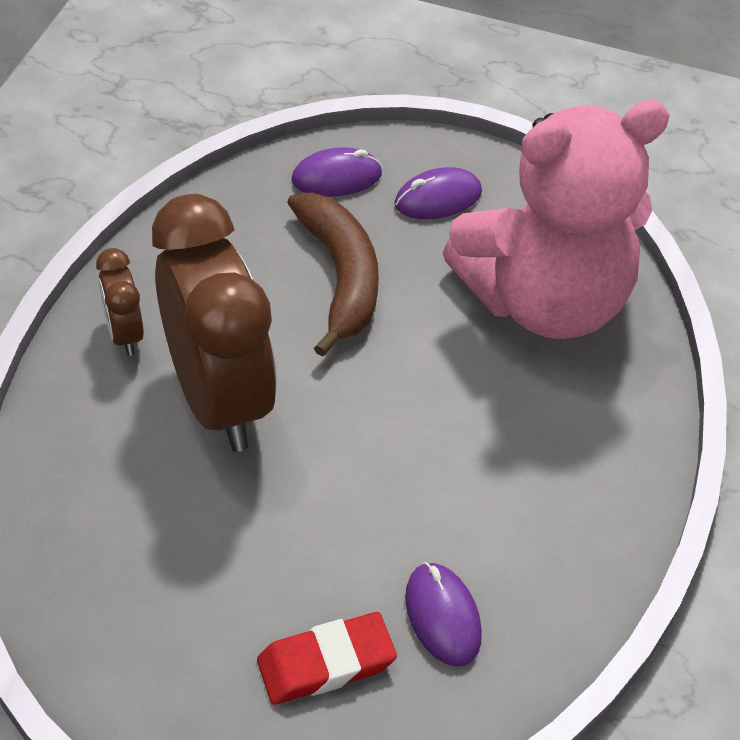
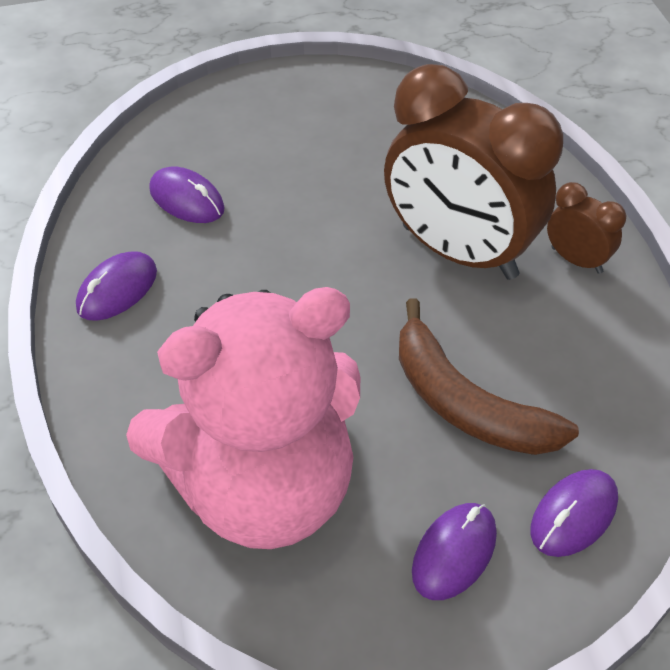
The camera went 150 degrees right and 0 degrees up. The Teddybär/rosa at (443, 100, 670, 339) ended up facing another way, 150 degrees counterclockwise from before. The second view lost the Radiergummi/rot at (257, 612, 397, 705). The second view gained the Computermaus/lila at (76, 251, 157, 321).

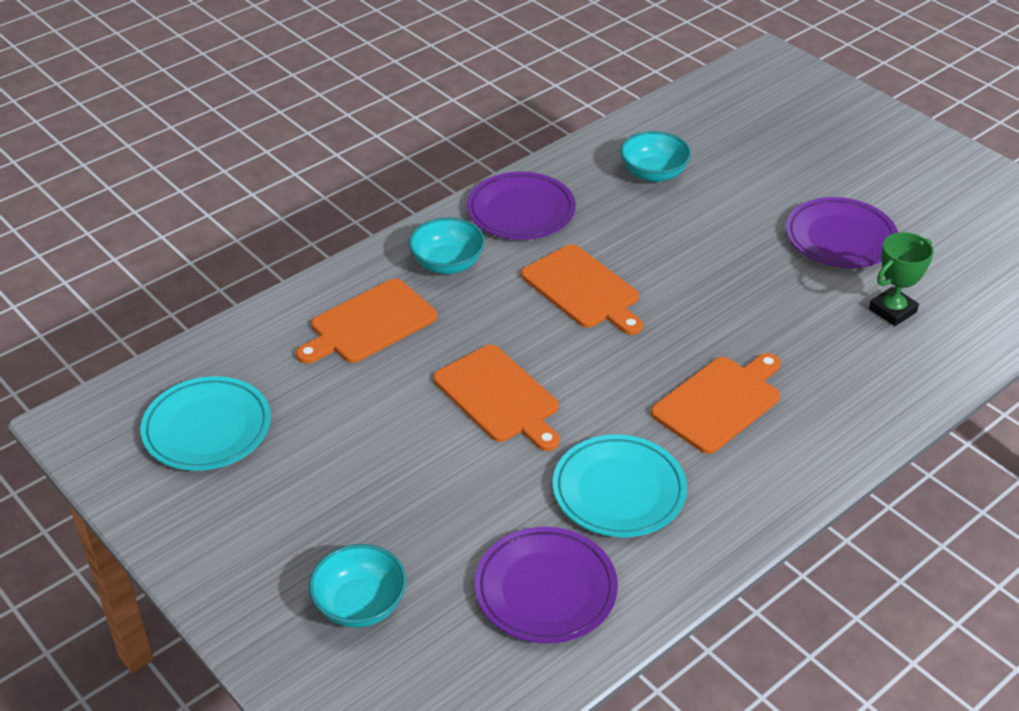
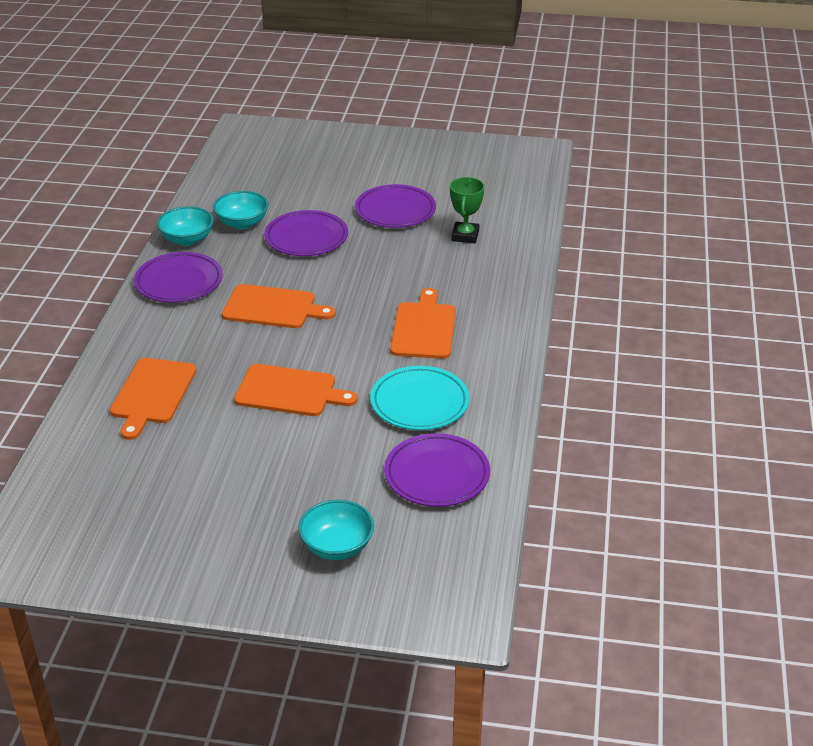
The camera went 40 degrees left and 5 degrees down. The Schüssel/türkis ended up elsewhere, having gone from (409, 218, 485, 274) to (157, 206, 214, 246). The second view lost the Teller/türkis at (141, 376, 271, 471). The second view gained the Teller/lila at (264, 210, 348, 256).

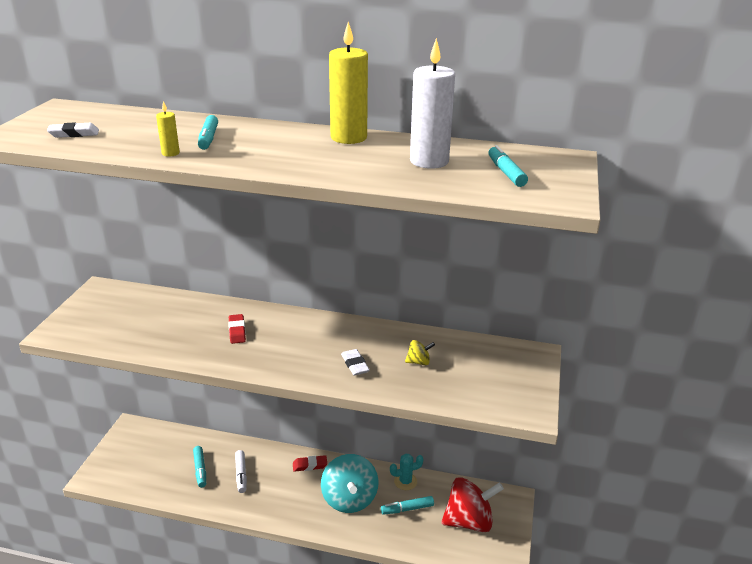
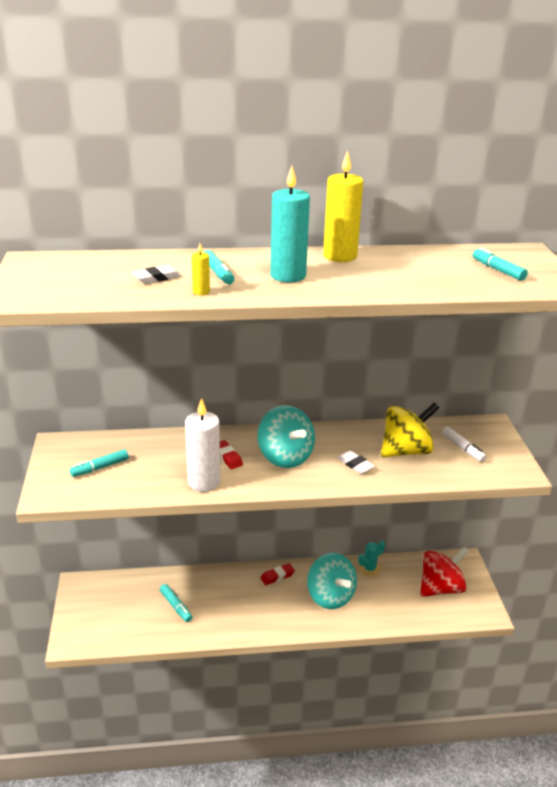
The camera went 20 degrees left and 0 degrees up. The Kerze/weiß ended up elsewhere, having gone from (410, 38, 455, 169) to (185, 398, 220, 492). The Radiergummi/weiß ended up elsewhere, having gone from (47, 122, 99, 138) to (132, 265, 181, 284). The size of the Kreisel/gelb at (405, 340, 435, 365) changed by a factor of 2.31. The Filzstift/weiß ended up elsewhere, having gone from (235, 450, 247, 493) to (442, 426, 487, 462). The Filzstift/türkis ended up elsewhere, having gone from (381, 496, 434, 515) to (70, 449, 128, 477). The second view gained the Kerze/türkis at (270, 166, 310, 282). The second view gained the Kreisel/türkis at (257, 405, 315, 468).

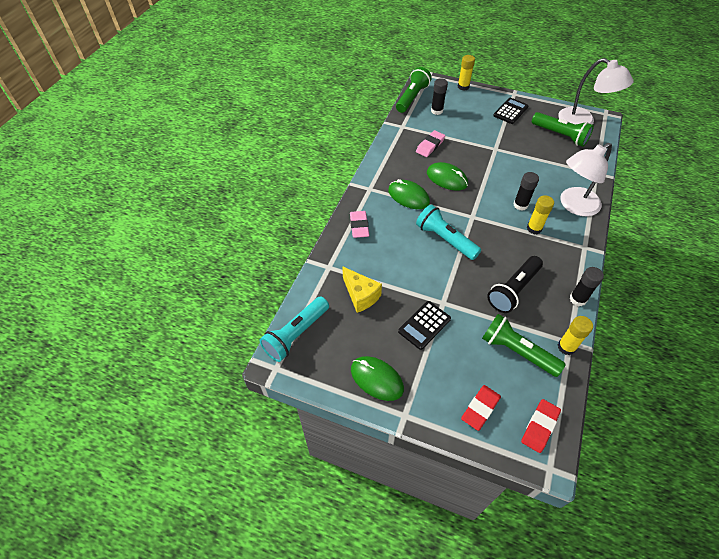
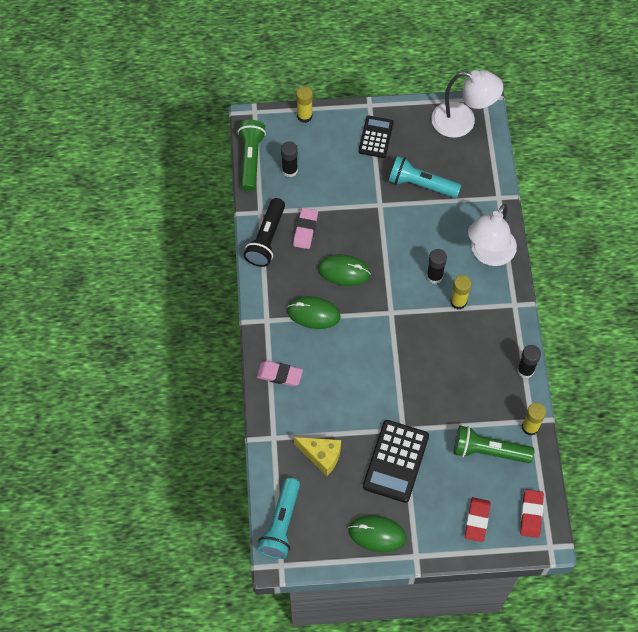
The camera went 25 degrees left and 10 degrees up. The second view lost the Taschenlampe/grün at (532, 112, 594, 147). The Taschenlampe/türkis ended up elsewhere, having gone from (416, 204, 481, 260) to (389, 156, 461, 198). The Radiergummi/rosa at (350, 211, 369, 238) ended up facing another way, 45 degrees counterclockwise from before. The Taschenlampe/schwarz ended up elsewhere, having gone from (487, 256, 543, 313) to (244, 198, 285, 267). The size of the Taschenrechner/schwarz at (398, 301, 451, 350) changed by a factor of 1.53.

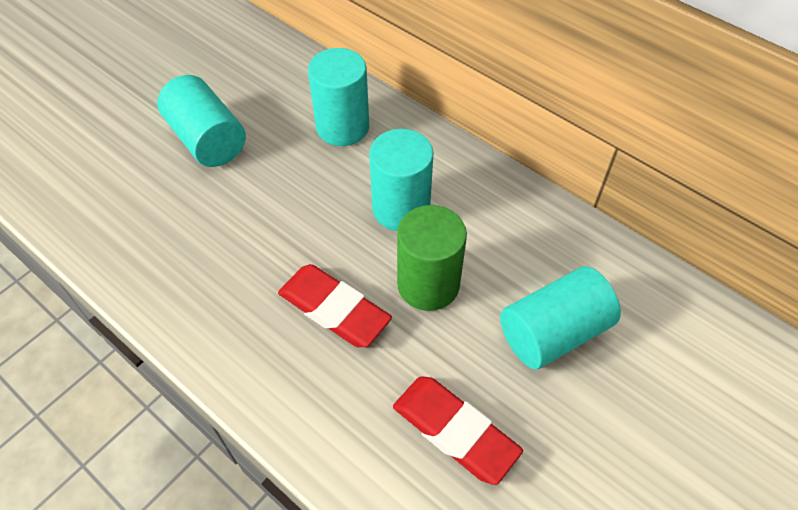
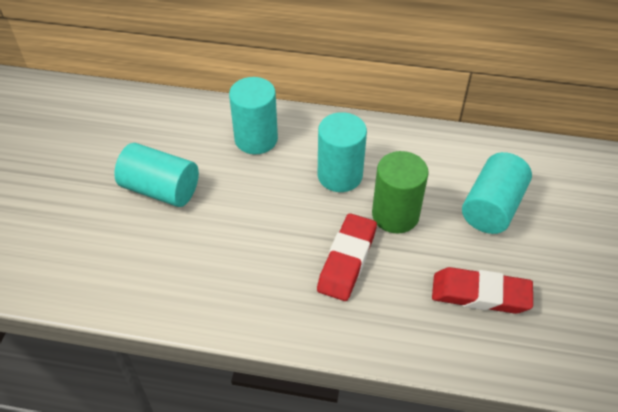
The camera went 30 degrees left and 5 degrees down. The Radiergummi/rot at (278, 264, 392, 347) ended up facing another way, 75 degrees counterclockwise from before.

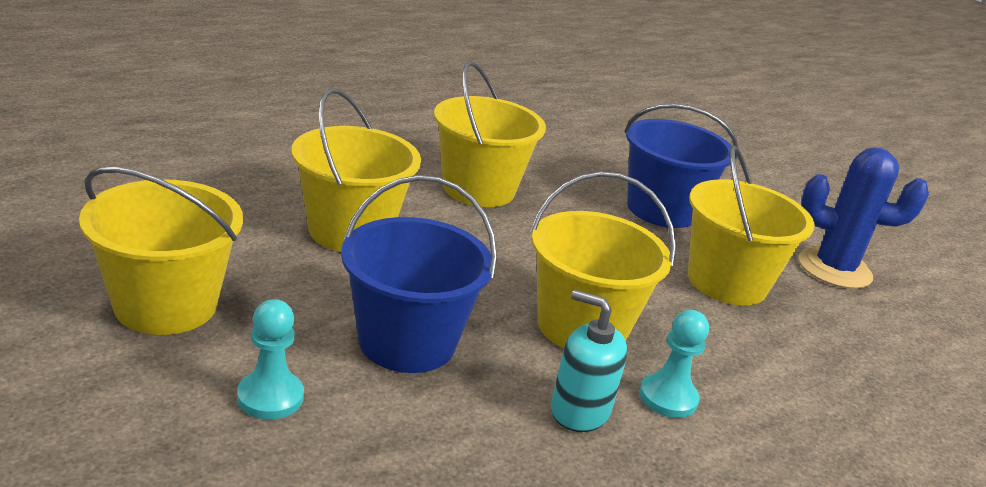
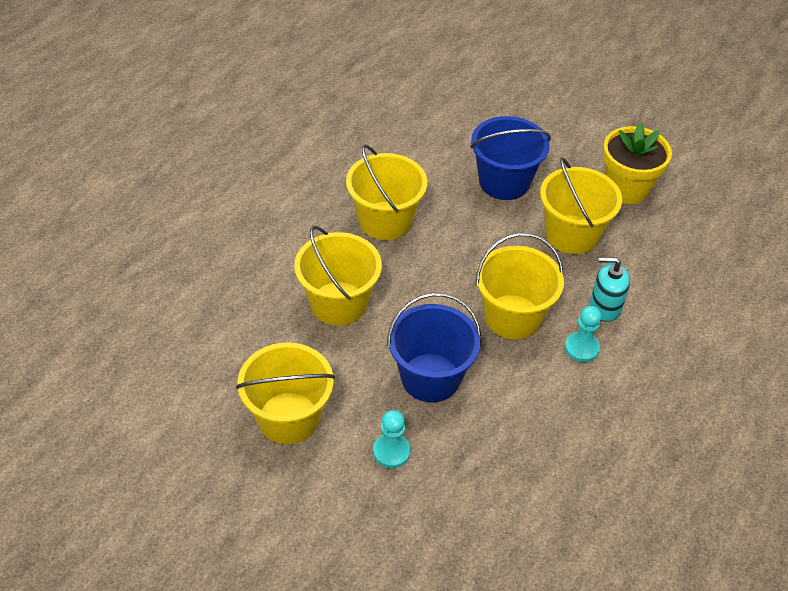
The camera went 20 degrees left and 20 degrees up. Where the Kaktus/blau stood at (798, 147, 929, 289), the Blumentopf/gelb came to stand at (603, 123, 672, 204). The Seifenspender/türkis ended up elsewhere, having gone from (551, 290, 628, 432) to (590, 257, 630, 322).

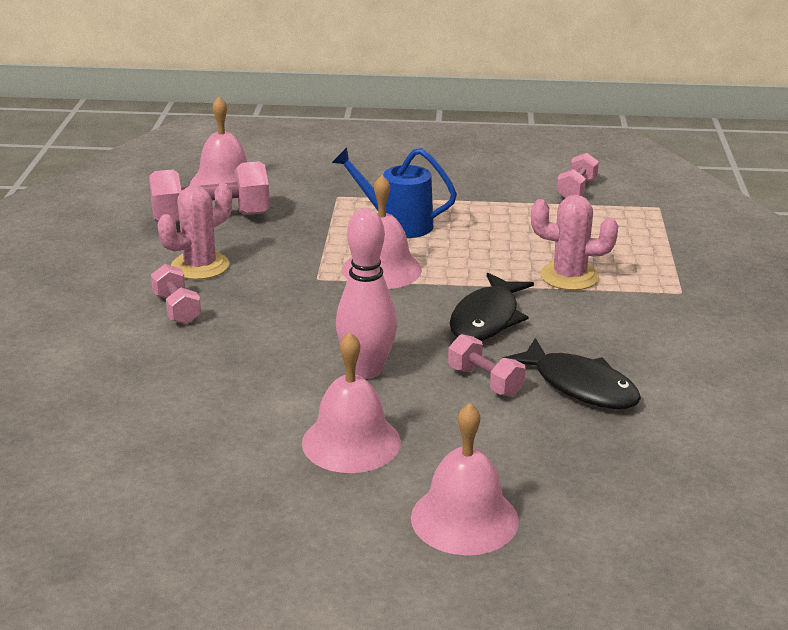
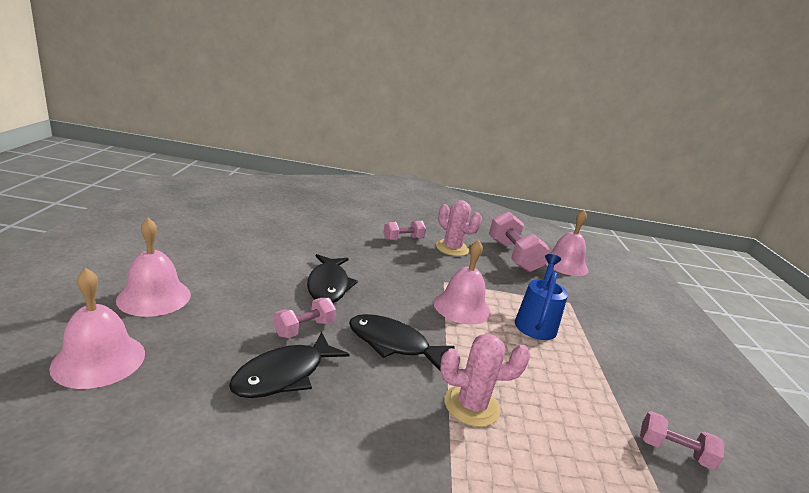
The camera went 85 degrees right and 5 degrees down. The Kaktus/rosa at (531, 195, 618, 290) ended up facing another way, 75 degrees clockwise from before. Where the Bowlingkegel/rosa stood at (336, 208, 397, 379), the Fisch/schwarz came to stand at (307, 254, 358, 303). The Glocke/rosa ended up elsewhere, having gone from (302, 332, 401, 473) to (49, 268, 145, 389).

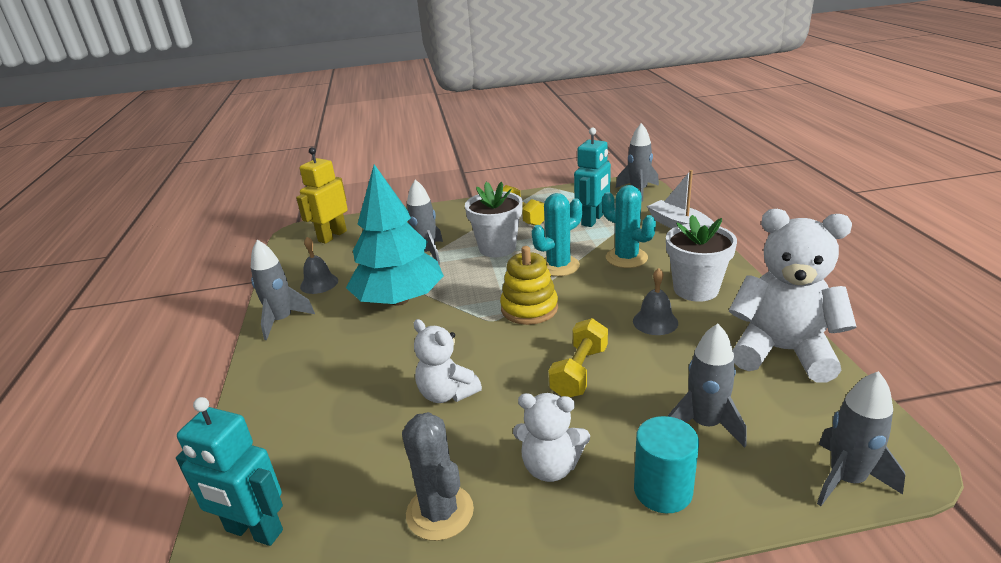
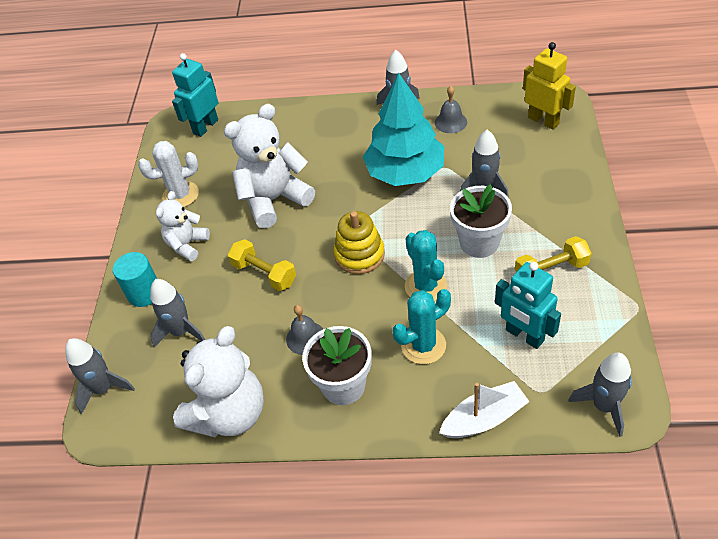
The camera went 105 degrees right and 20 degrees up. The size of the Teddybär/weiß at (414, 319, 482, 403) changed by a factor of 1.72. What was the Kaktus/grau at (402, 412, 474, 541) turned into the Kaktus/weiß at (138, 141, 199, 207).

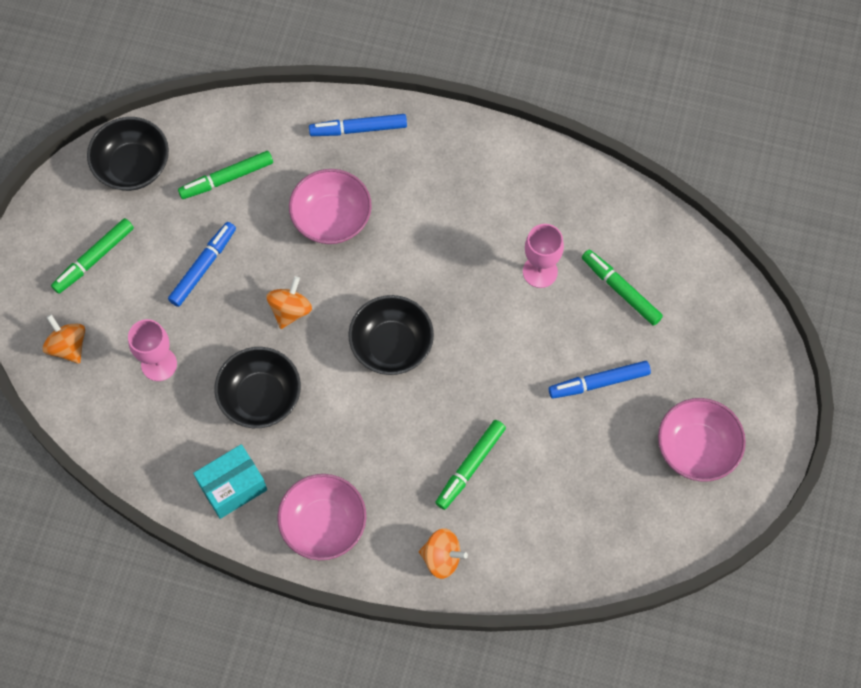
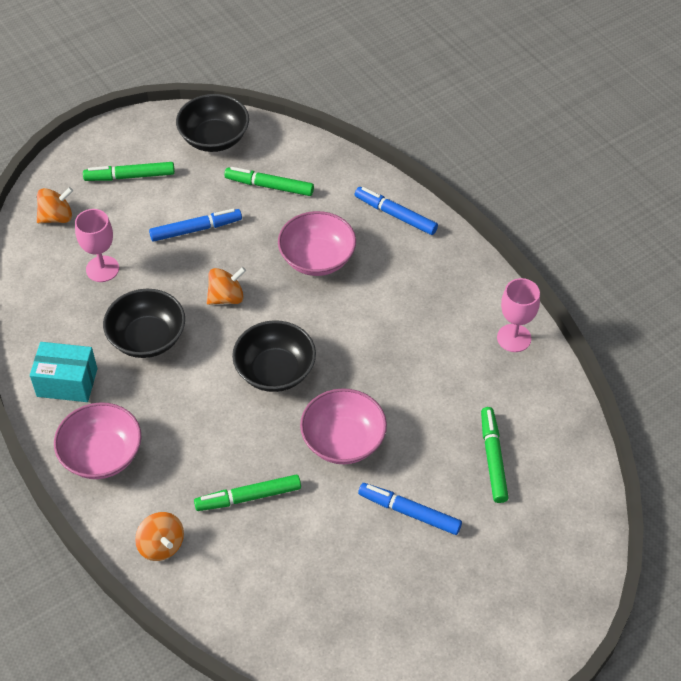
The camera went 40 degrees right and 15 degrees down. The Kelch/rosa ended up elsewhere, having gone from (523, 224, 564, 288) to (497, 278, 540, 352). The Kreisel/orange at (42, 314, 85, 364) ended up facing another way, 60 degrees clockwise from before. The Schüssel/rosa ended up elsewhere, having gone from (658, 398, 746, 482) to (300, 388, 387, 464).

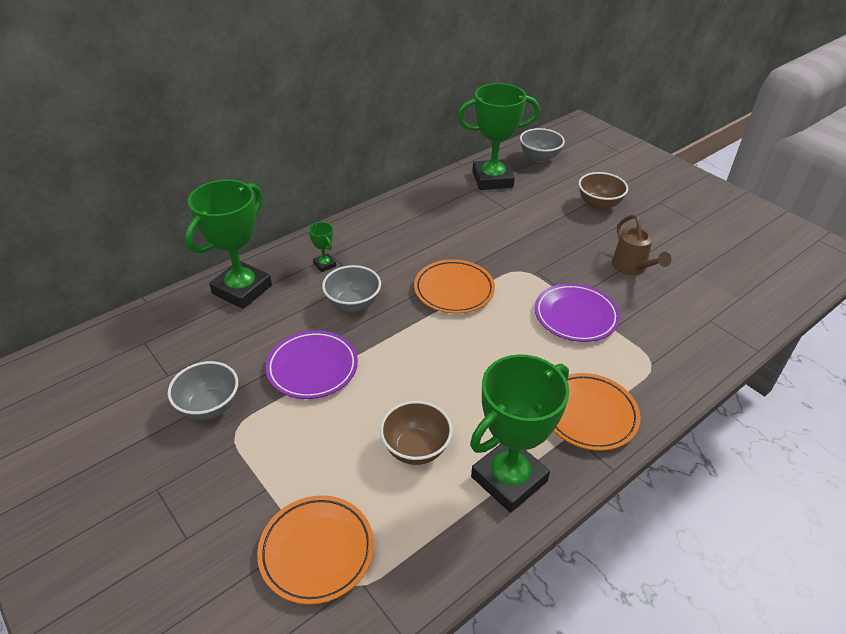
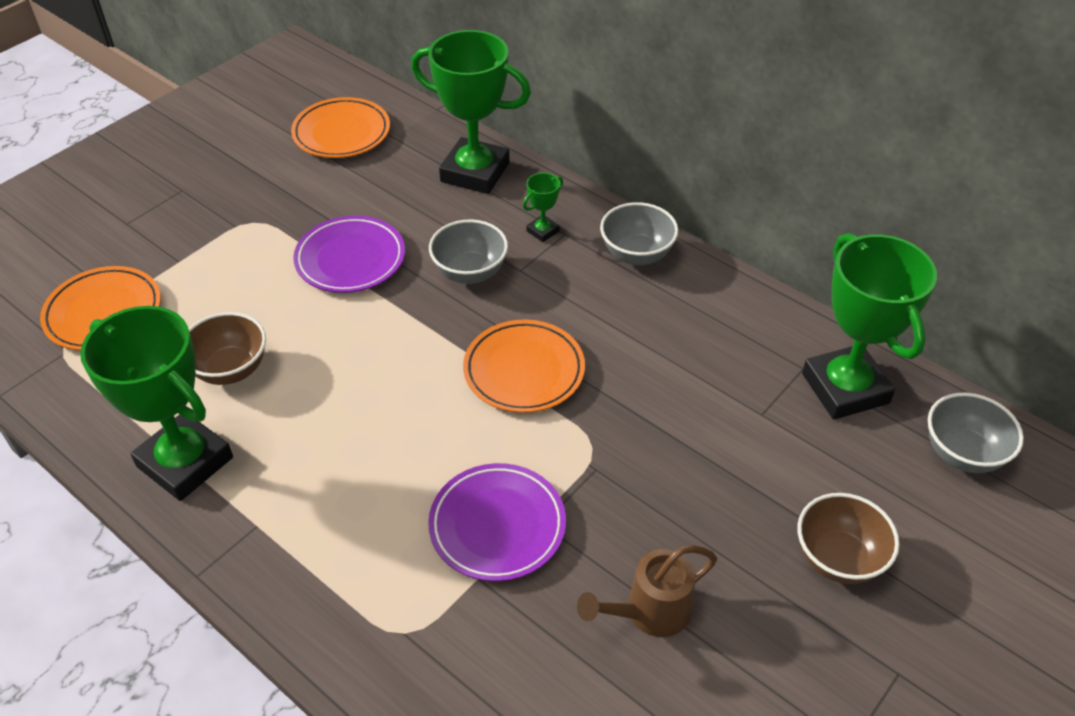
The camera went 80 degrees right and 5 degrees up. The Schüssel/grau ended up elsewhere, having gone from (168, 361, 238, 420) to (600, 202, 678, 265). The Teller/orange ended up elsewhere, having gone from (554, 373, 640, 451) to (291, 97, 390, 158).

